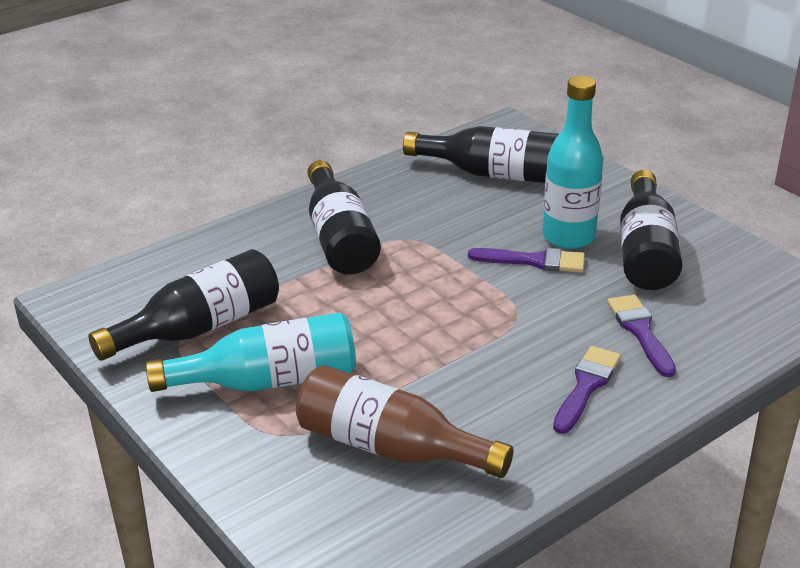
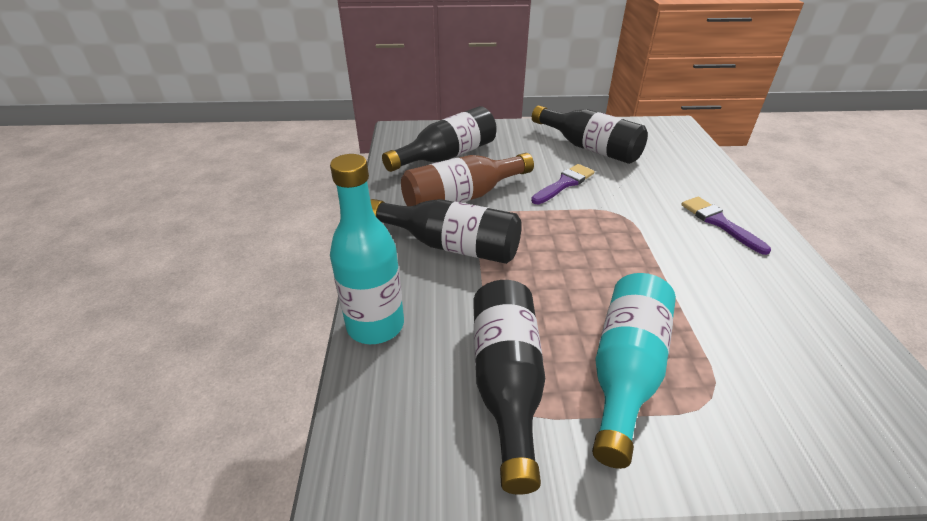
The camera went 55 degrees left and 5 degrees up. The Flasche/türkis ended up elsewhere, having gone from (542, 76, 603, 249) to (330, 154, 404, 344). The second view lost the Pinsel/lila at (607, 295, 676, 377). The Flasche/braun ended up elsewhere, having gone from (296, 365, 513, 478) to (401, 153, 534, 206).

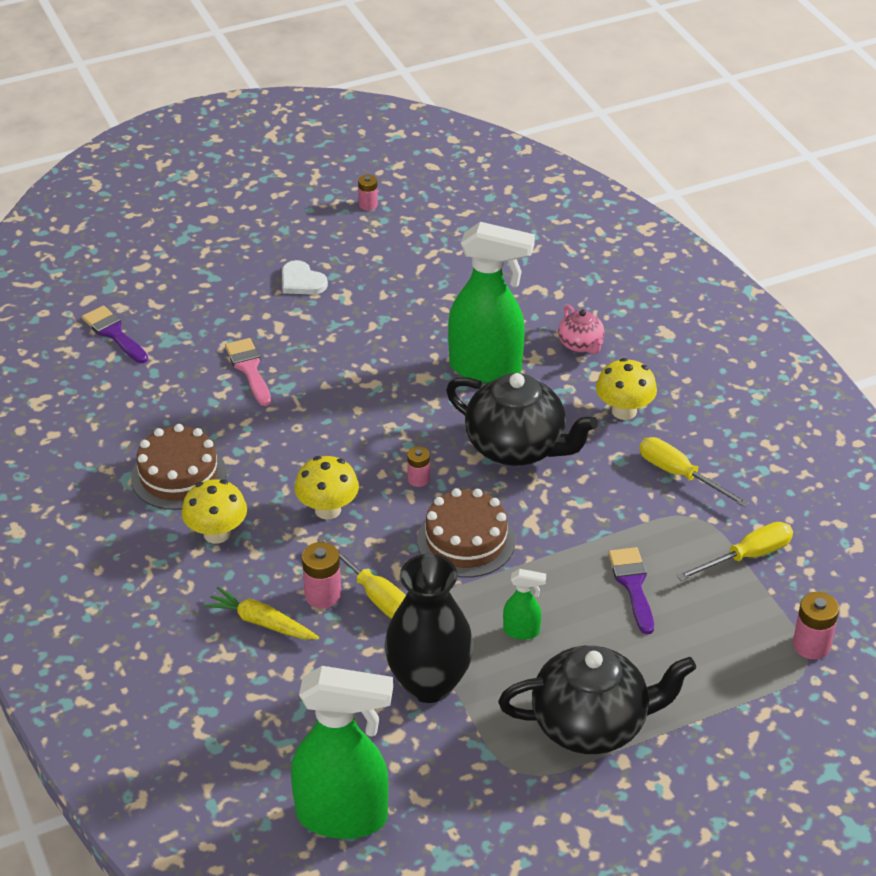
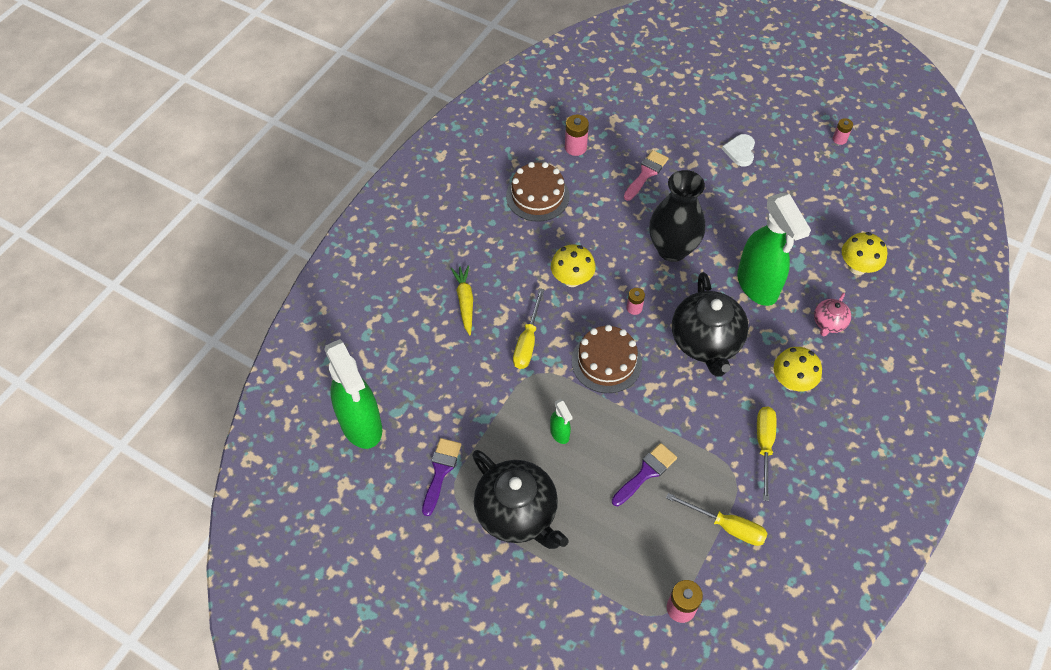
The camera went 55 degrees right and 15 degrees up. The Pinsel/lila ended up elsewhere, having gone from (82, 306, 148, 363) to (422, 438, 461, 516). The Pilz/gelb ended up elsewhere, having gone from (182, 479, 247, 544) to (842, 232, 887, 275). The Batterie/rosa ended up elsewhere, having gone from (302, 542, 341, 609) to (565, 115, 589, 156). The Vase/schwarz ended up elsewhere, having gone from (384, 554, 474, 703) to (649, 170, 705, 262).

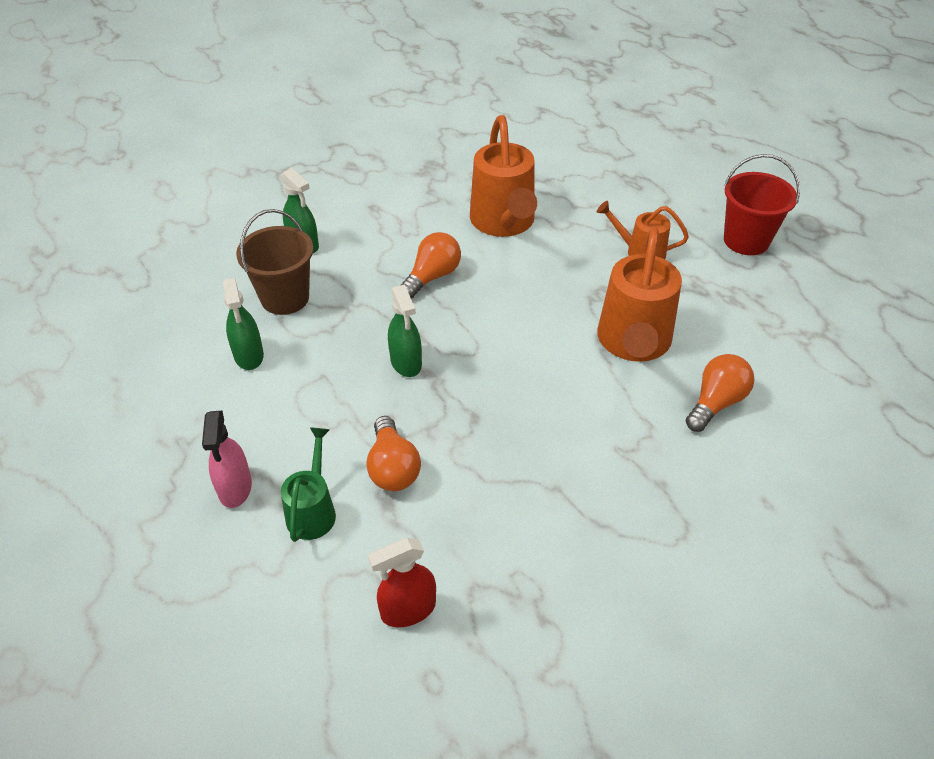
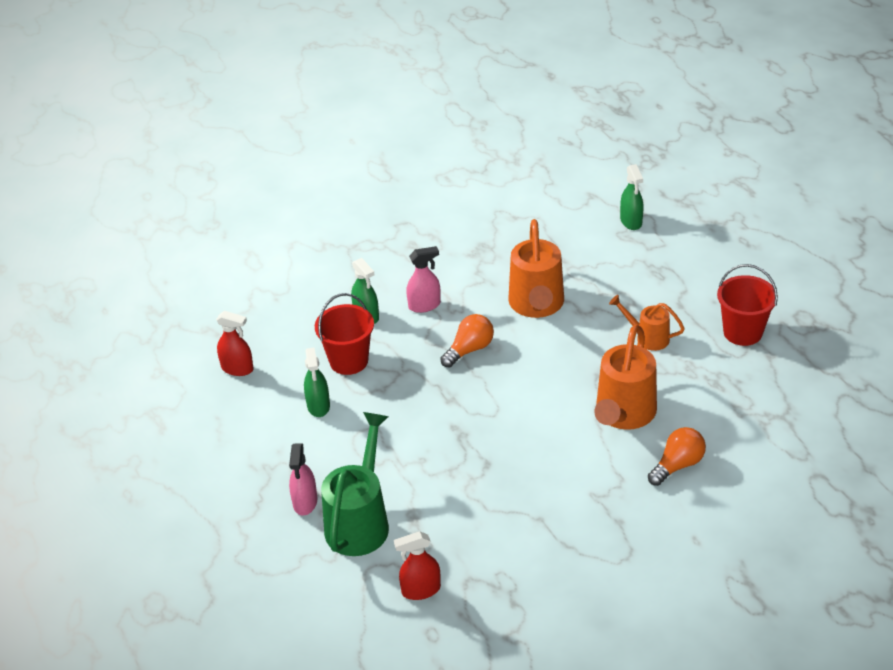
The camera went 10 degrees right and 5 degrees down. What was the Eimer/braun at (236, 209, 313, 315) turned into the Eimer/rot at (315, 293, 374, 375). The Sprühflasche/grün ended up elsewhere, having gone from (388, 284, 422, 377) to (620, 164, 644, 230). The second view lost the Glühbirne/orange at (366, 416, 421, 491). The size of the Gießkanne/grün at (281, 427, 336, 542) changed by a factor of 1.79. The second view gained the Sprühflasche/rosa at (406, 246, 441, 313). The second view gained the Sprühflasche/rot at (216, 311, 254, 376).

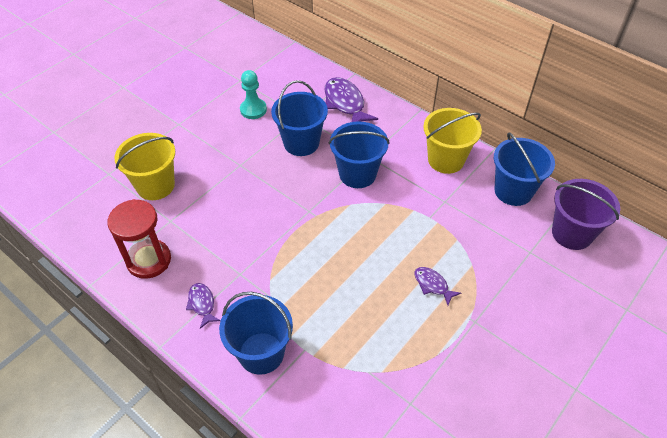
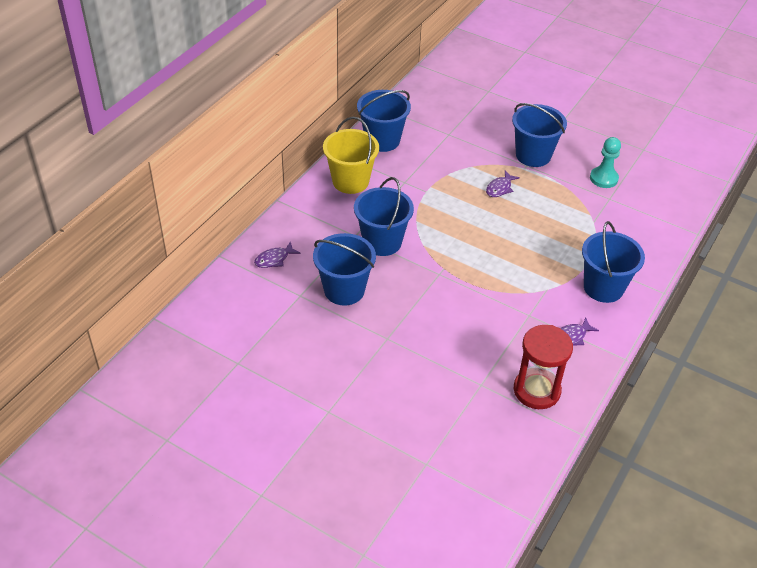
The camera went 100 degrees left and 5 degrees down. The Bauer/türkis ended up elsewhere, having gone from (240, 70, 267, 119) to (590, 137, 621, 188). The size of the Fisch/lila at (324, 77, 378, 122) changed by a factor of 0.55. The second view lost the Eimer/gelb at (114, 133, 175, 200). The second view lost the Eimer/lila at (552, 179, 620, 250). The second view gained the Eimer/blau at (512, 103, 567, 167).

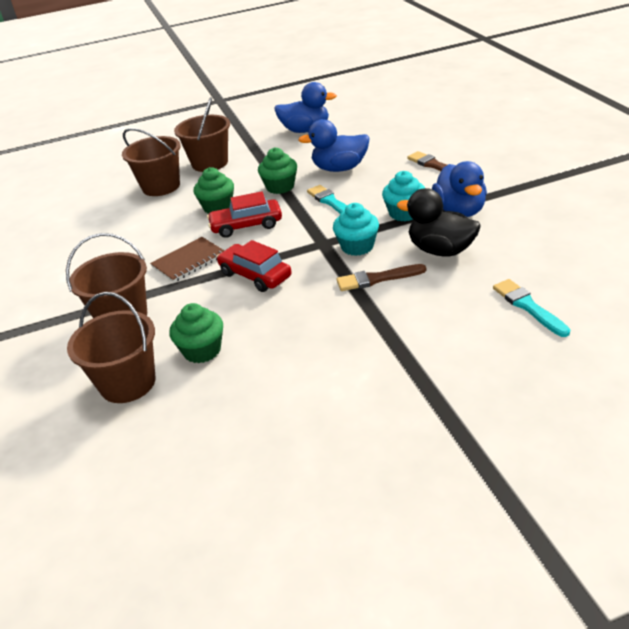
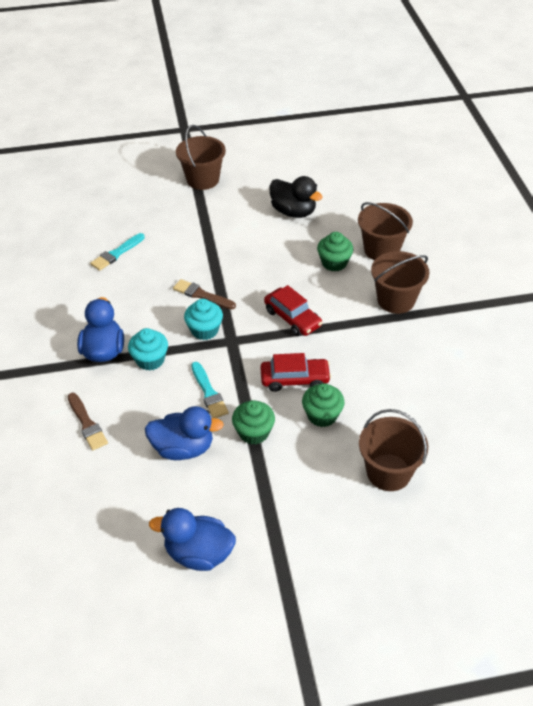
The camera went 175 degrees left and 10 degrees up. The Eimer/braun ended up elsewhere, having gone from (174, 97, 230, 172) to (176, 125, 226, 190). The Ente/schwarz ended up elsewhere, having gone from (397, 188, 481, 256) to (269, 176, 323, 218). The second view lost the Notizbuch/braun at (150, 237, 225, 282). The Pinsel/braun at (336, 264, 426, 291) ended up facing another way, 150 degrees counterclockwise from before. The Pinsel/türkis at (493, 279, 570, 337) ended up facing another way, 60 degrees clockwise from before.

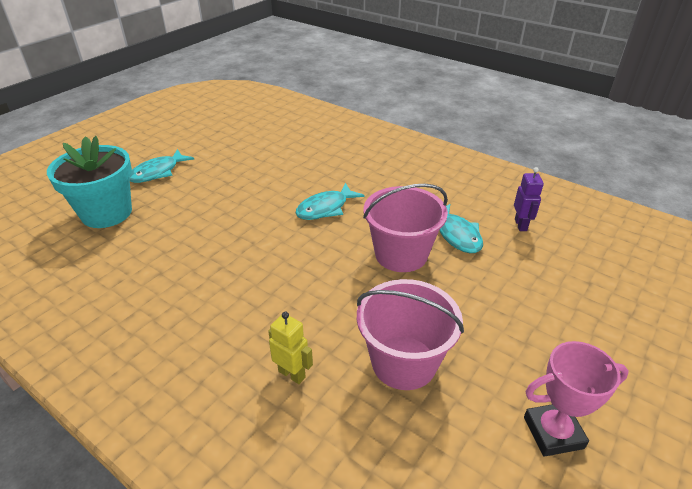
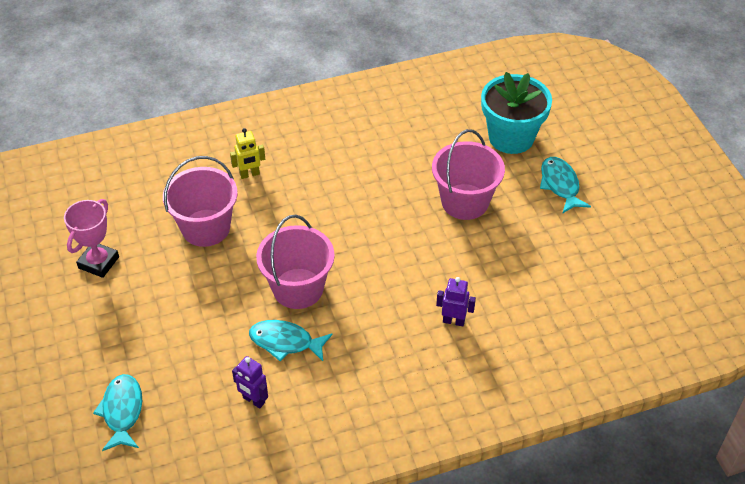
The camera went 125 degrees right and 10 degrees up. The Fisch/türkis ended up elsewhere, having gone from (296, 183, 365, 220) to (93, 374, 142, 451). The second view gained the Eimer/rosa at (432, 129, 505, 220). The second view gained the Roboter/lila at (436, 277, 476, 326).

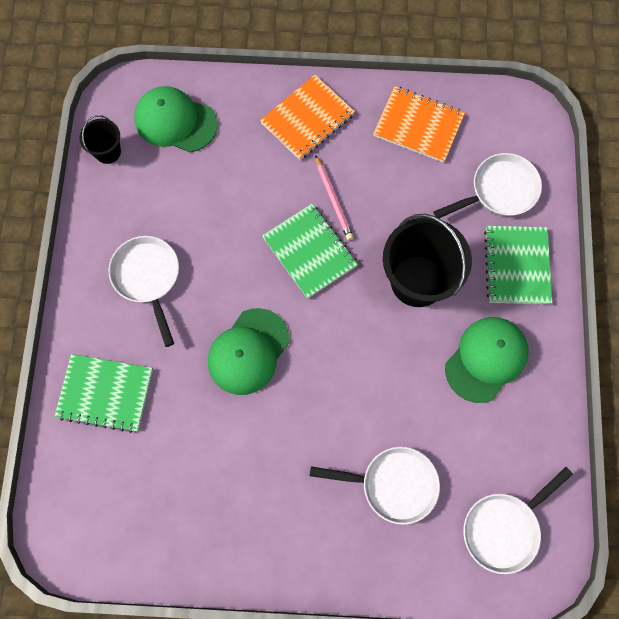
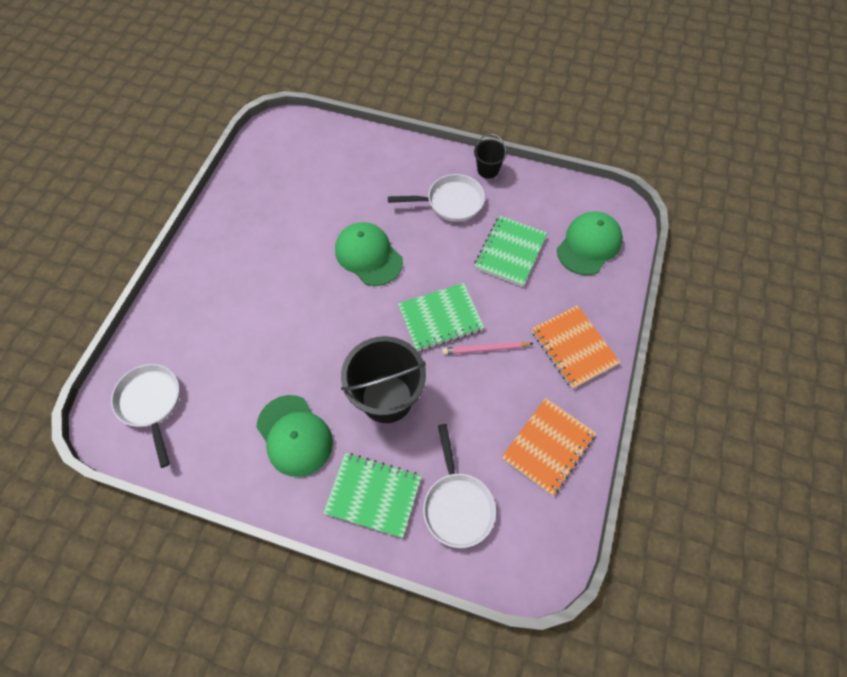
The camera went 105 degrees right and 10 degrees down. The Eimer/schwarz ended up elsewhere, having gone from (80, 115, 121, 164) to (474, 134, 507, 179). The Notizbuch/grün ended up elsewhere, having gone from (55, 354, 153, 433) to (474, 216, 547, 287). The second view lost the Pfanne/weiß at (310, 447, 440, 525).

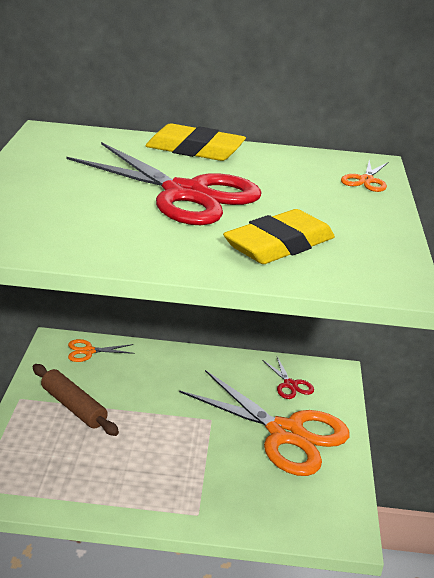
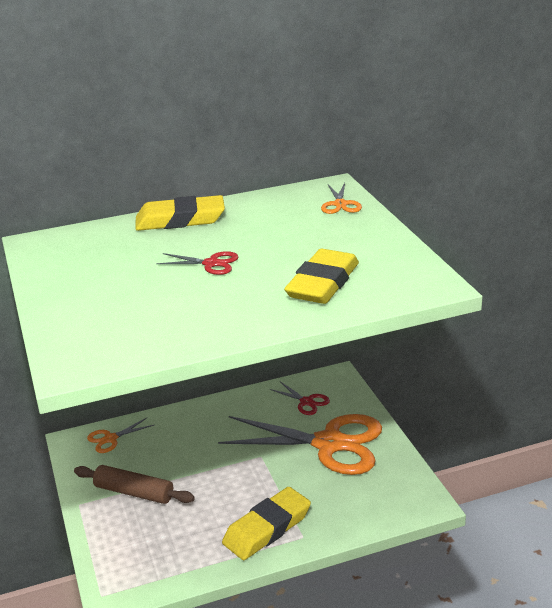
The camera went 20 degrees left and 0 degrees up. The size of the Schere/rot at (67, 142, 262, 225) changed by a factor of 0.42. The second view gained the Radiergummi/gelb at (222, 487, 311, 560).

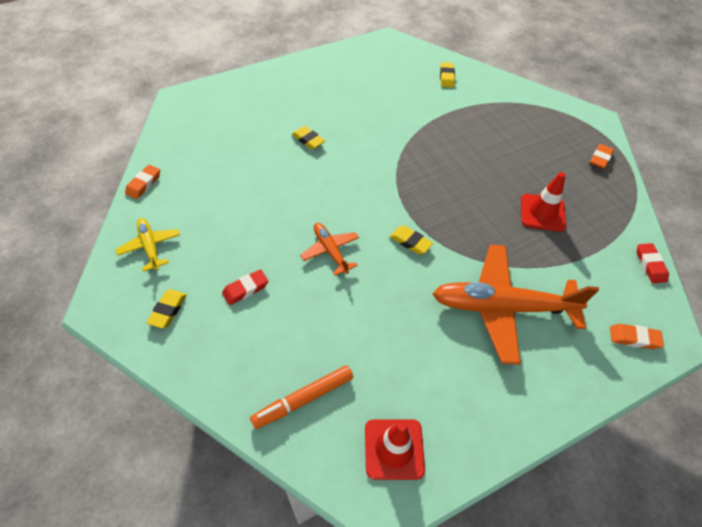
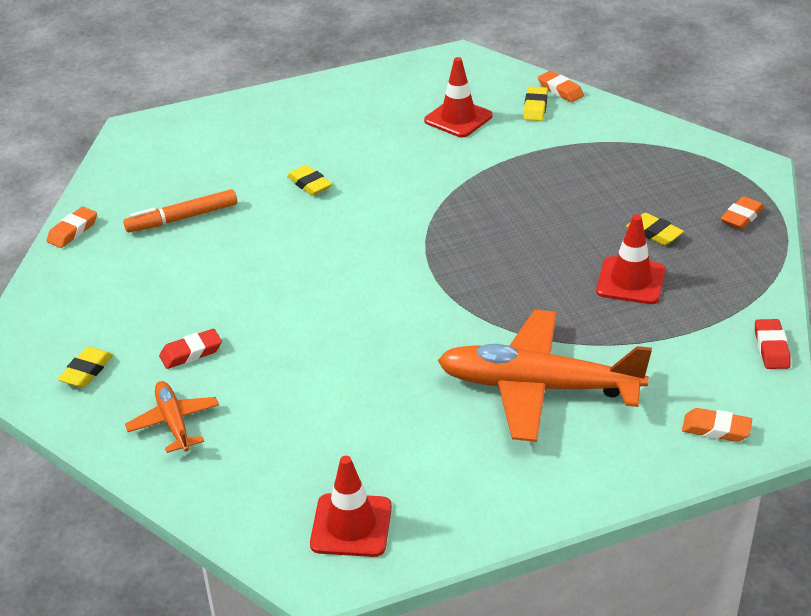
The camera went 10 degrees right and 15 degrees down. The second view lost the Flugzeug/gelb at (115, 218, 180, 272). The Flugzeug/orange ended up elsewhere, having gone from (300, 223, 359, 276) to (125, 381, 219, 453). The Radiergummi/gelb ended up elsewhere, having gone from (390, 225, 433, 254) to (626, 213, 684, 245). The Filzstift/orange ended up elsewhere, having gone from (250, 365, 353, 429) to (124, 189, 237, 232). The second view gained the Leitkegel/rot at (424, 57, 492, 137). The second view gained the Radiergummi/orange at (538, 71, 584, 102).

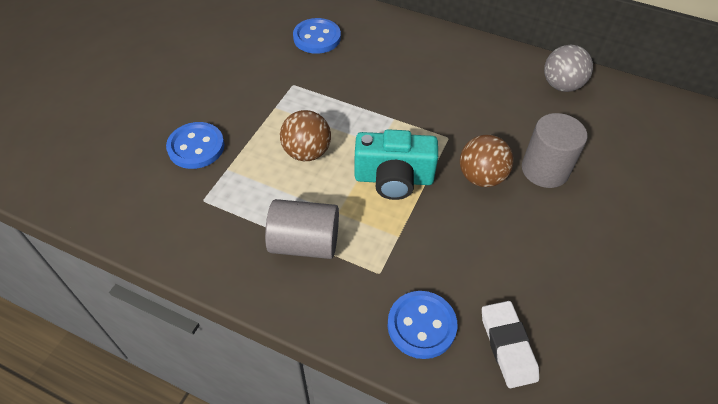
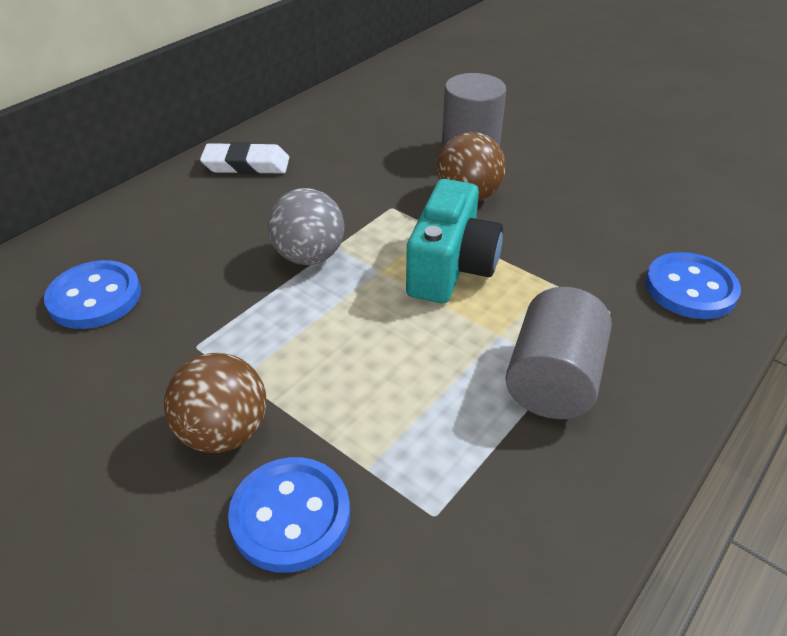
The camera went 75 degrees left and 10 degrees down. The Ball/grau ended up elsewhere, having gone from (544, 45, 593, 92) to (268, 188, 345, 265). The Ball/braun ended up elsewhere, having gone from (280, 110, 331, 161) to (164, 353, 267, 453). The Radiergummi/weiß ended up elsewhere, having gone from (482, 301, 539, 388) to (200, 142, 289, 174).

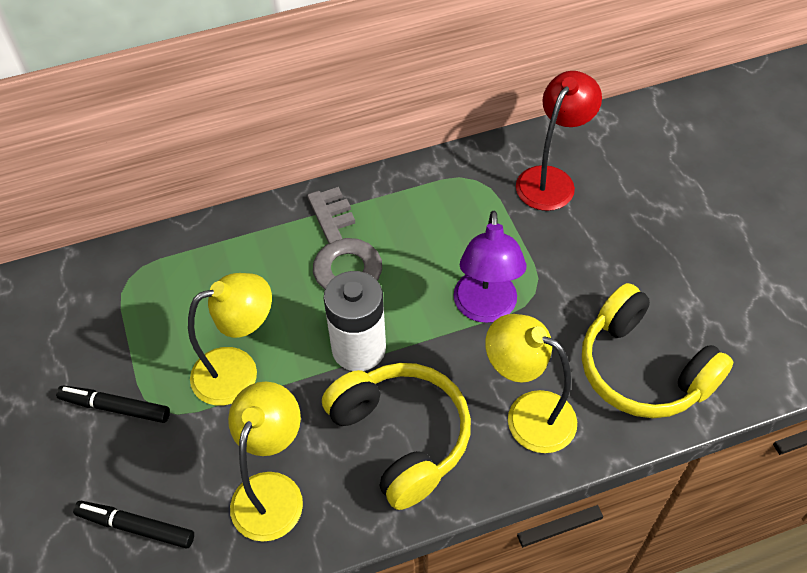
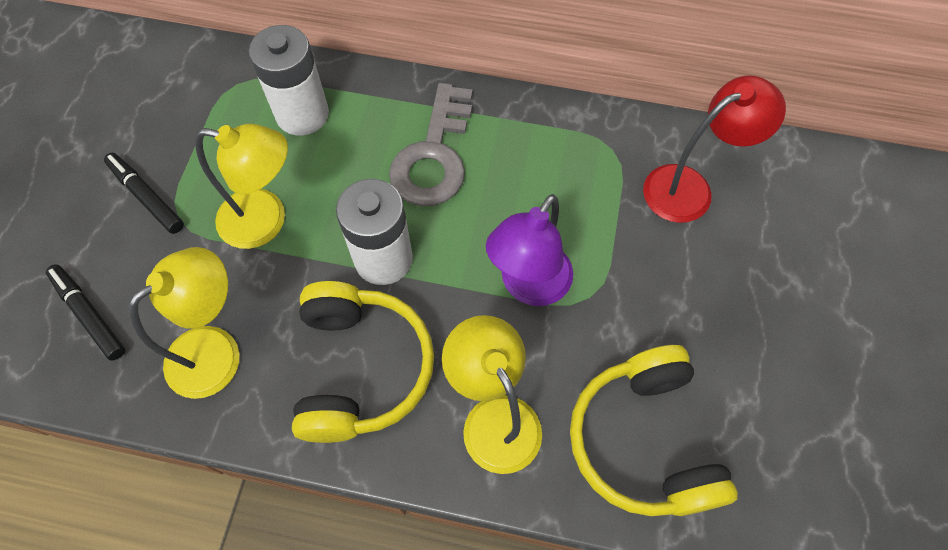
The camera went 30 degrees right and 10 degrees up. The second view gained the Batterie/weiß at (249, 25, 329, 136).

